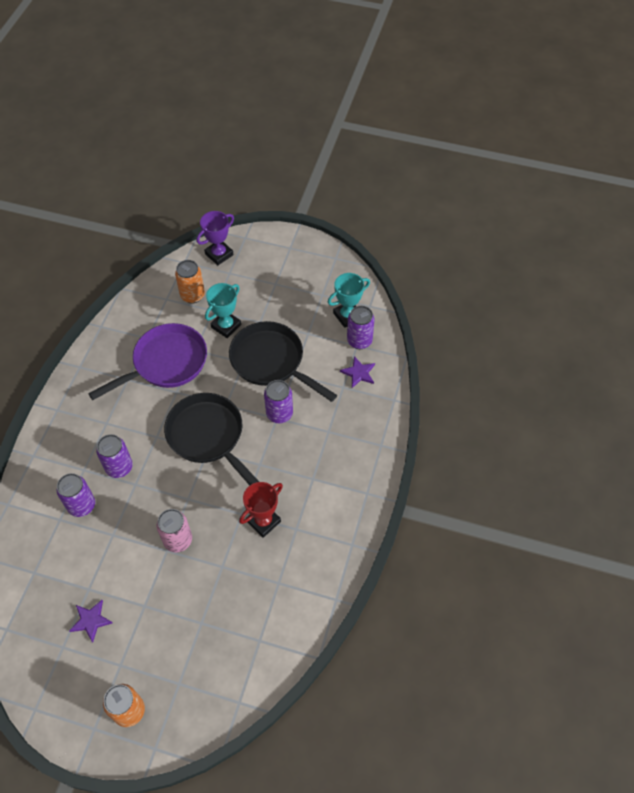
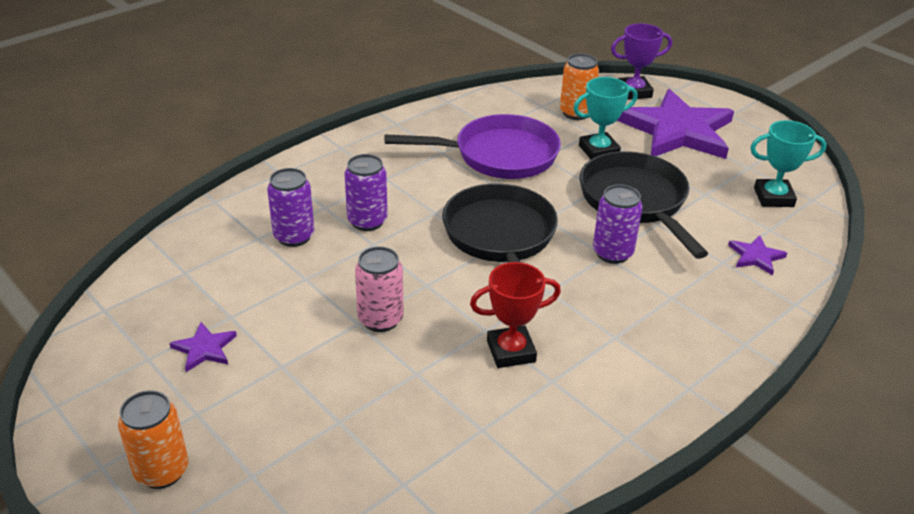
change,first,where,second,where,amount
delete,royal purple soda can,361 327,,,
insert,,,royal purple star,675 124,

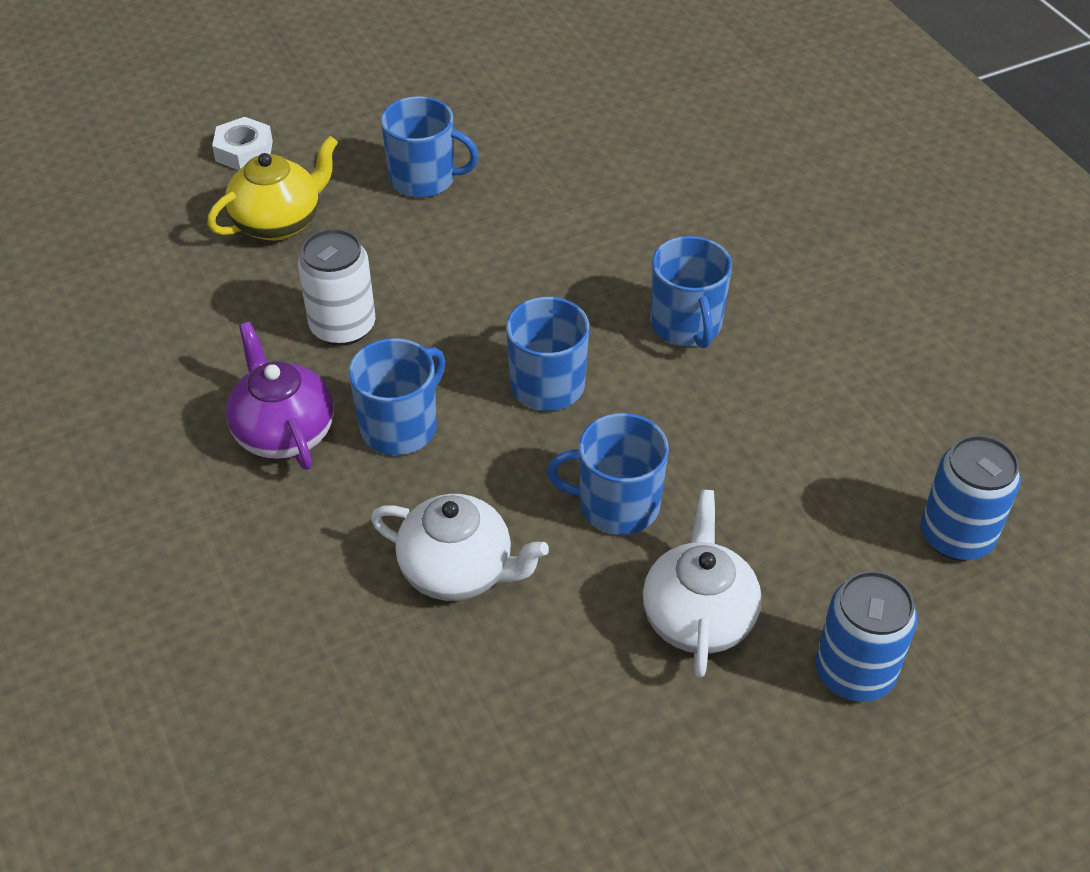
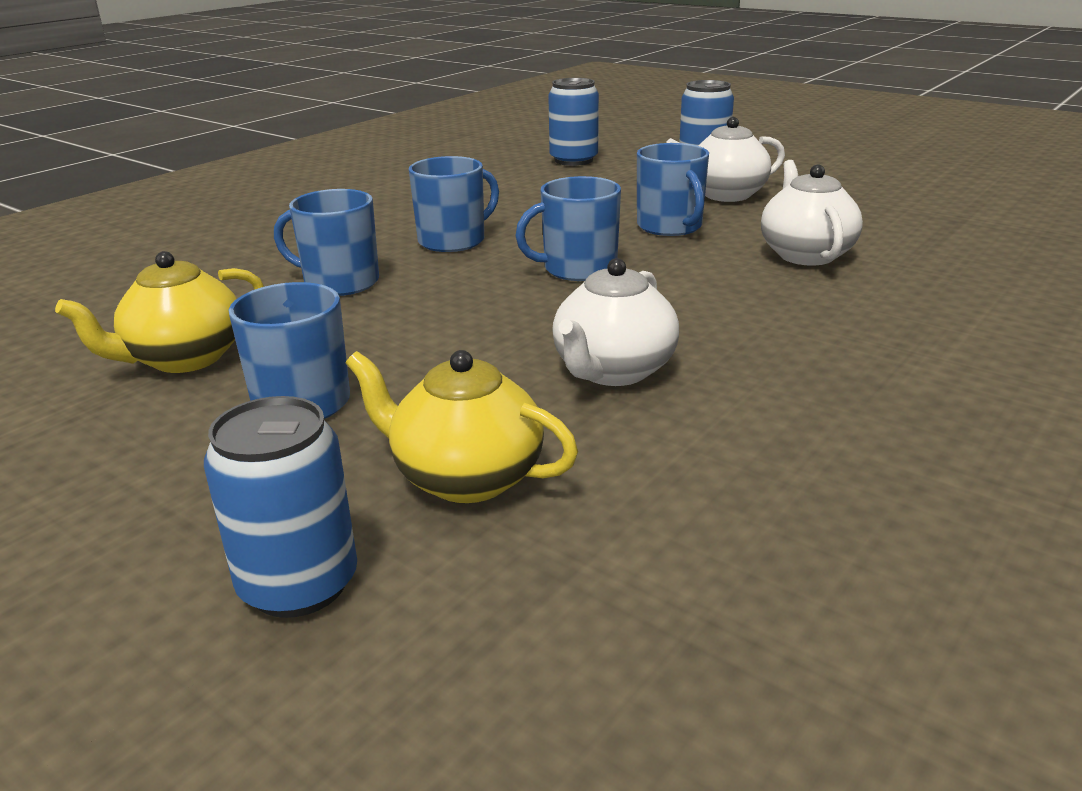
change,first,where,second,where,amount
replace,snow-white hexagon nut,242 143,cobalt soda can,280 507,
delete,royal purple teapot,280 396,,,
replace,snow-white soda can,336 287,snow-white teapot,615 322,
move,cobalt coffee mug,397 396,,326 242,
insert,,,bright yellow teapot,159 312,

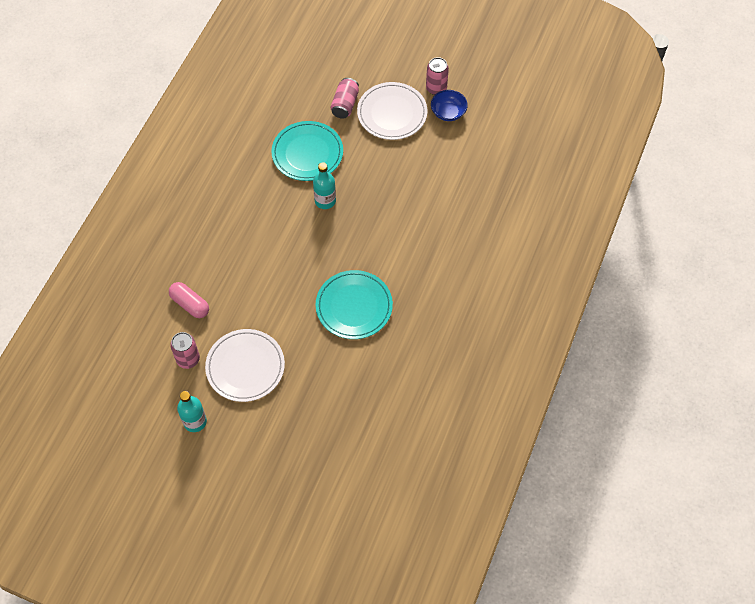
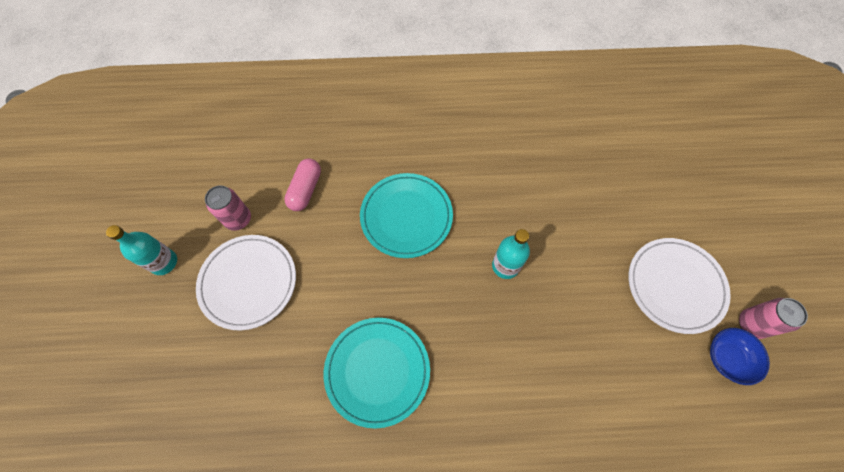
change,first,where,second,where,amount
move,turquoise dinner plate,307 151,,406 215,
delete,rosy soda can,344 98,,,

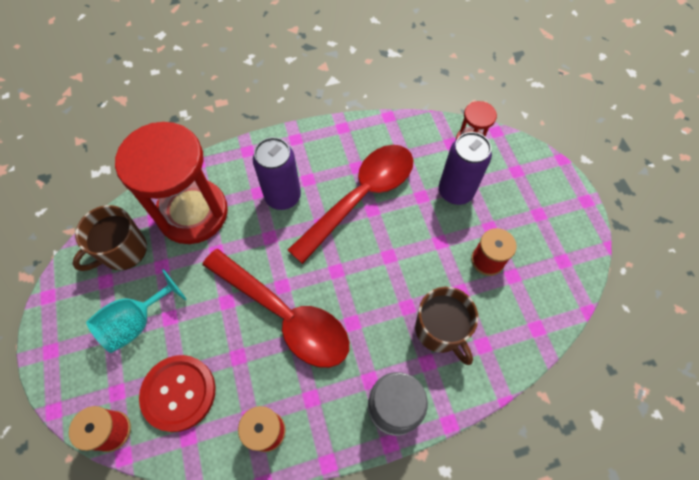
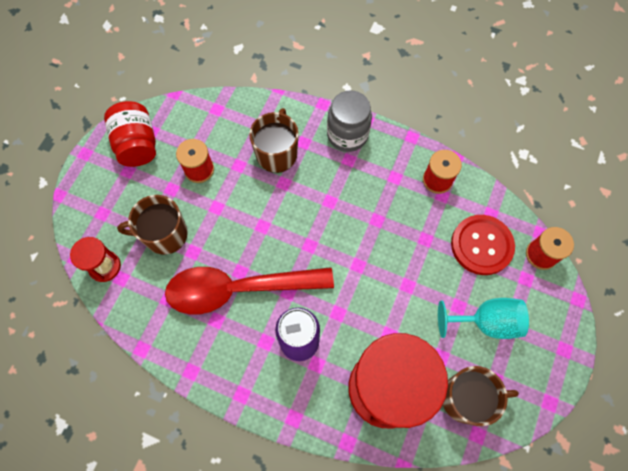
change,first,where,second,where,amount
delete,red spoon,275 308,,,
replace,royal purple soda can,465 168,russet coffee mug,152 225,
insert,,,red preserve jar,130 134,

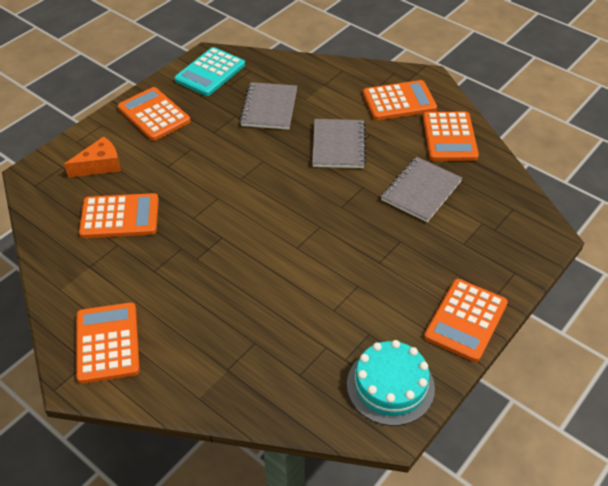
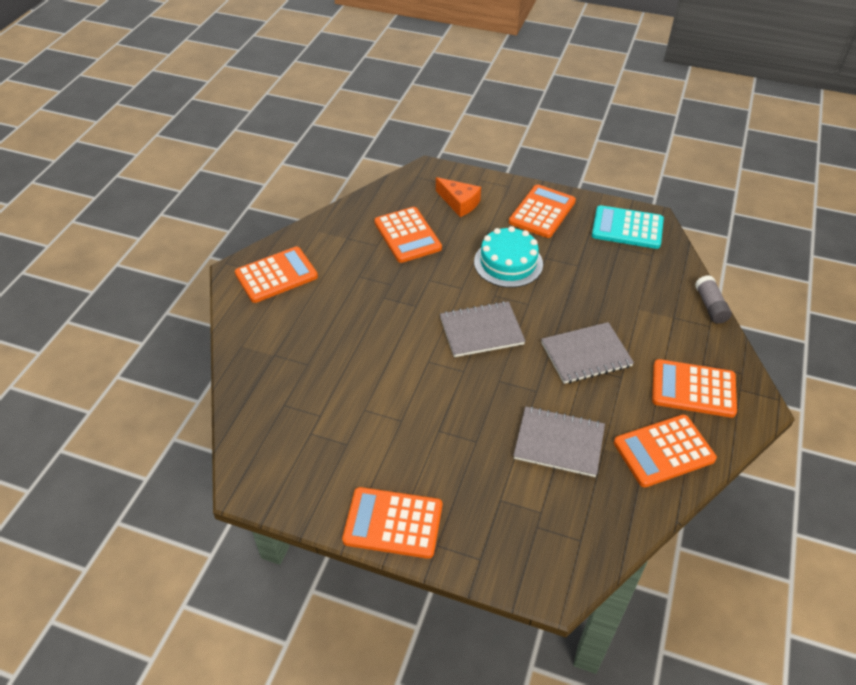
change,first,where,second,where,amount
move,grey exercise book,268 106,,482 329,
move,turquoise layer cake,391 383,,508 257,
rotate,orange-coloured pocket calculator,400 100,,694 388,135 degrees clockwise
insert,,,grey glue,713 299,

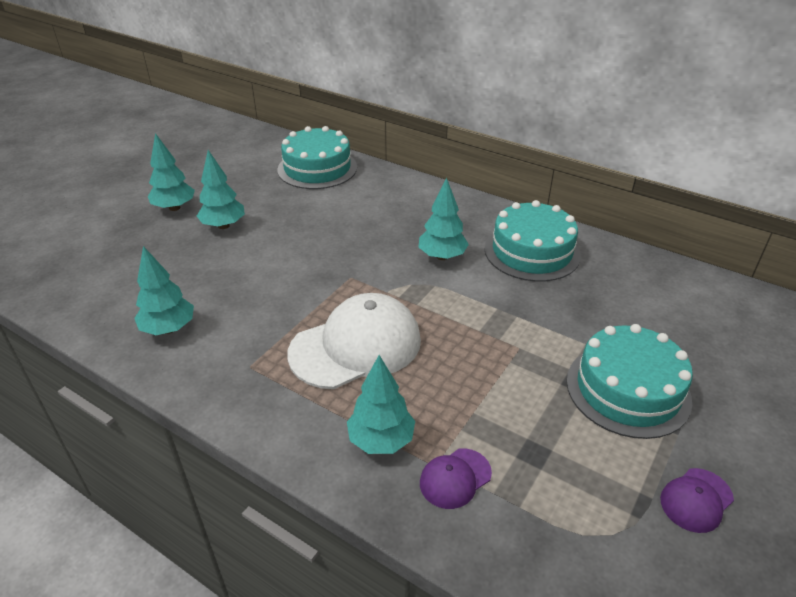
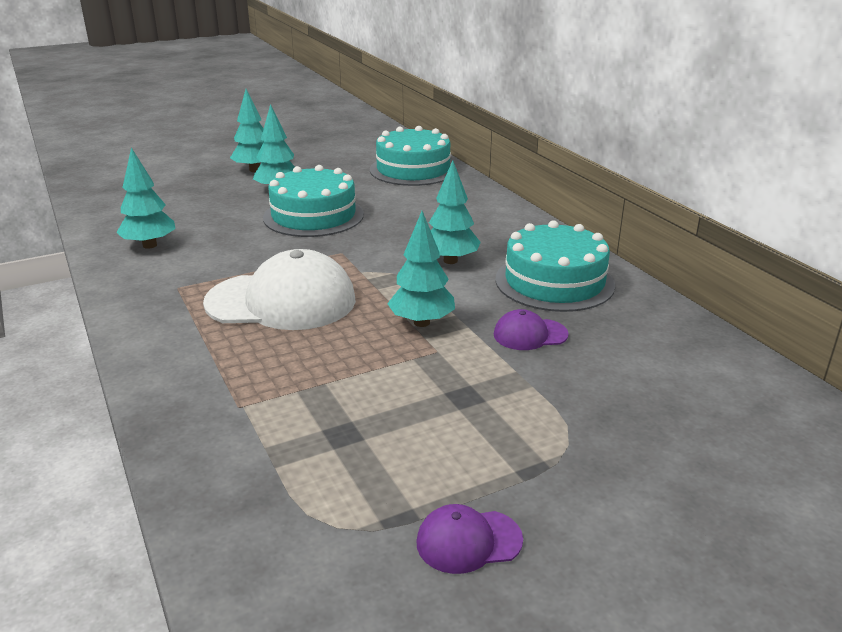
change,first,where,second,where,amount
move,turquoise fir tree,381 404,,421 269,
move,royal purple peaked cap,456 478,,531 329,
move,turquoise layer cake,630 381,,313 201,

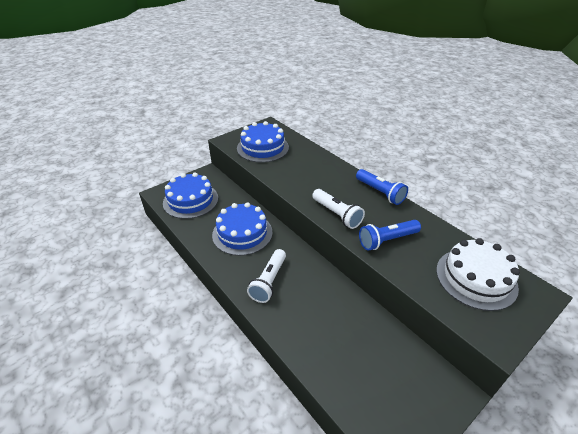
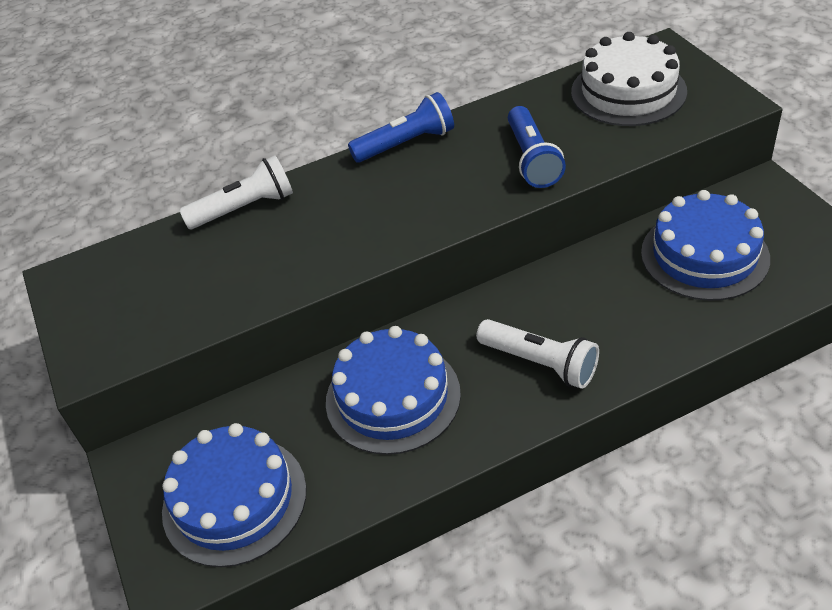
change,first,where,second,where,amount
move,cobalt layer cake,263 142,,705 245,
move,snow-white pocket torch,338 209,,236 192,

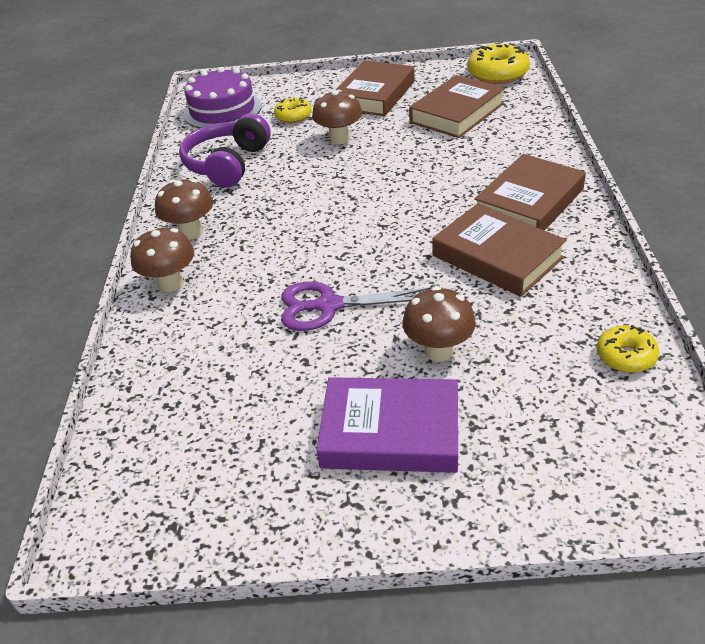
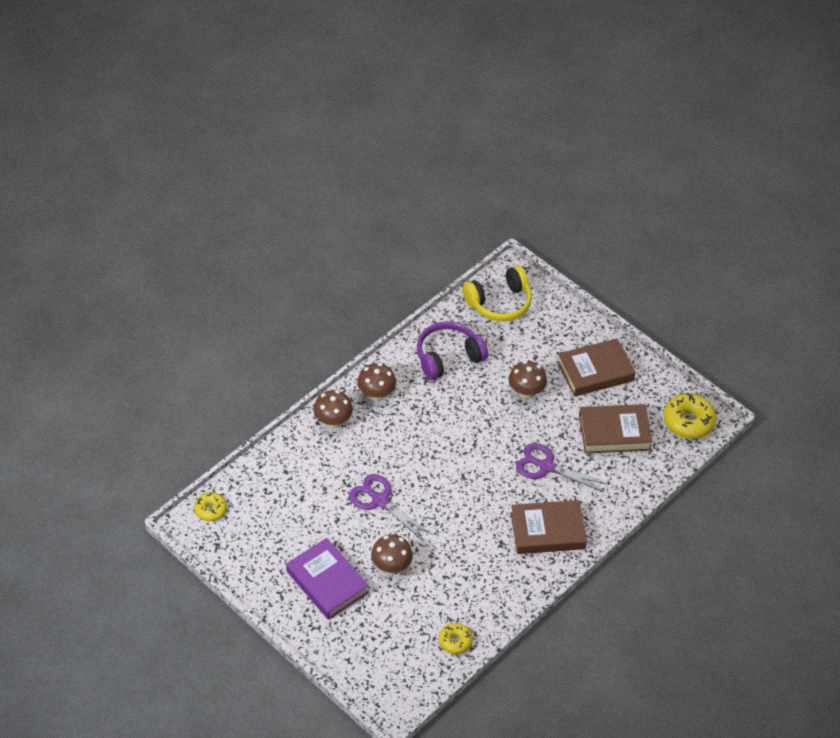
change,first,where,second,where,amount
replace,royal purple layer cake,222 97,bright yellow over-ear headphones,497 293,
move,bright yellow doughnut,293 110,,210 506,
delete,russet hardcover,499 250,,,
insert,,,royal purple scissors,562 467,

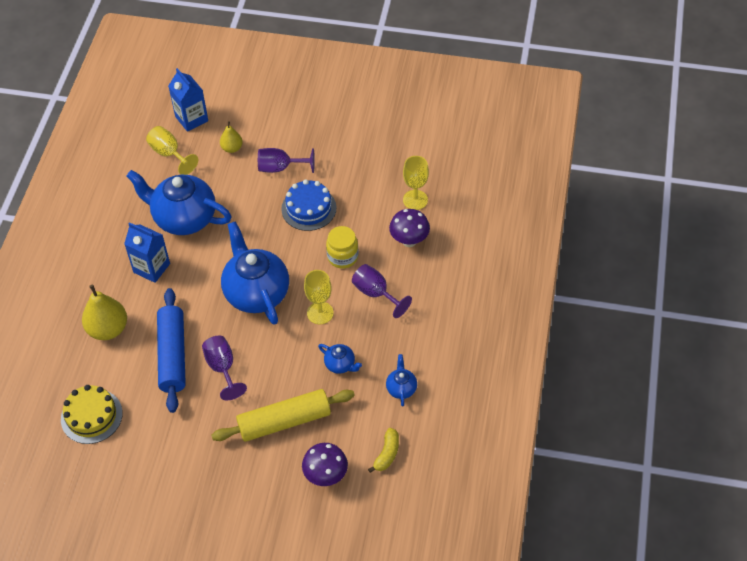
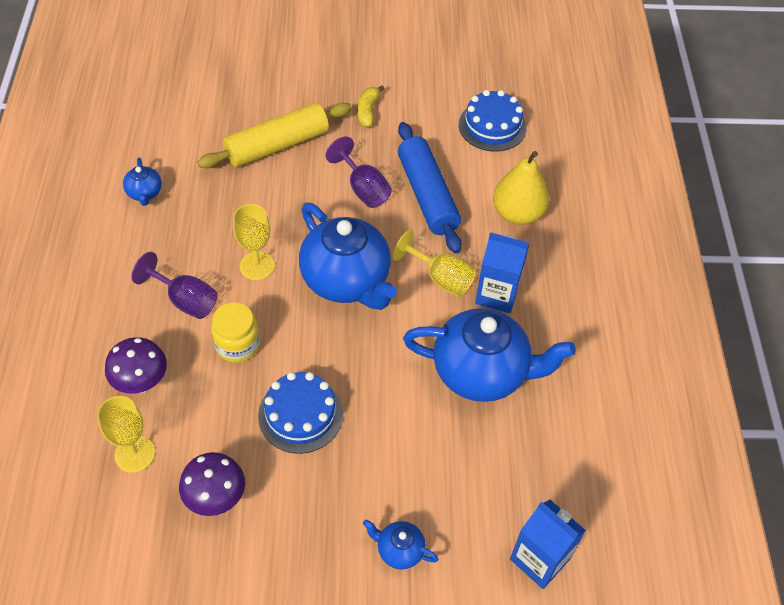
change,first,where,second,where,amount
recolor,bright yellow layer cake,92 414,cobalt layer cake,493 121,
move,bright yellow wine glass,172 150,,434 263,
delete,bright yellow pear,231 137,,,
delete,royal purple wine glass,286 160,,,
move,royal purple mushroom,325 464,,212 484,
move,cobalt teapot,340 359,,400 545,
move,bright yellow toy banana,383 450,,371 106,

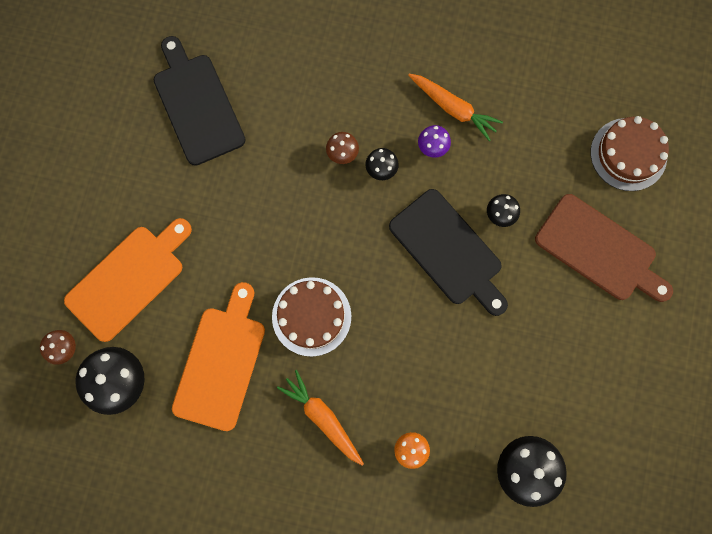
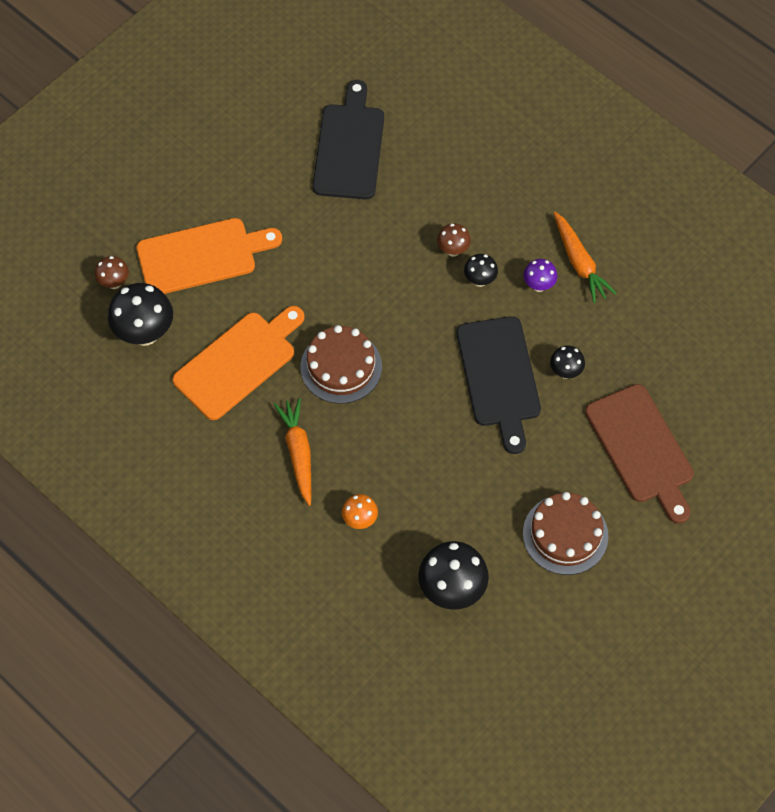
change,first,where,second,where,amount
move,russet layer cake,630 153,,566 533,

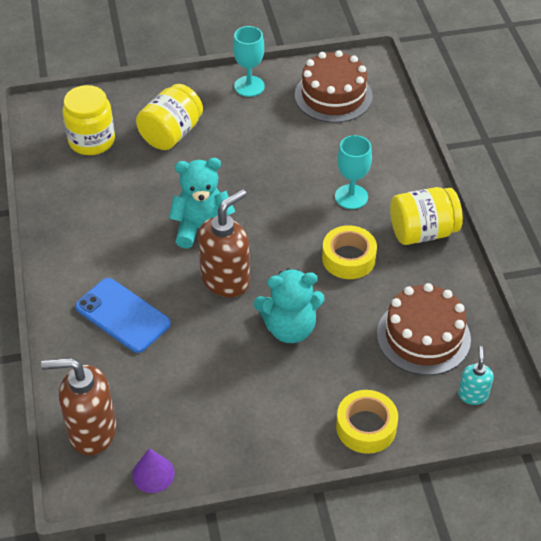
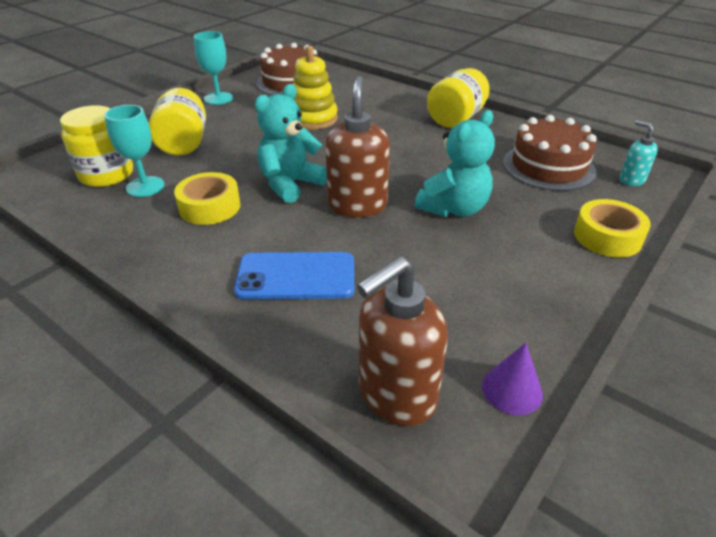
change,first,where,second,where,amount
move,bright yellow tape,349 252,,207 198,
move,turquoise wine glass,353 172,,134 151,
insert,,,bright yellow stacking toy,315 88,

